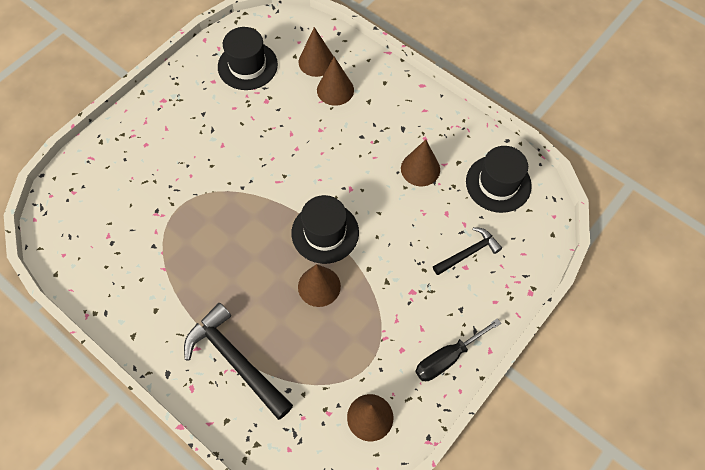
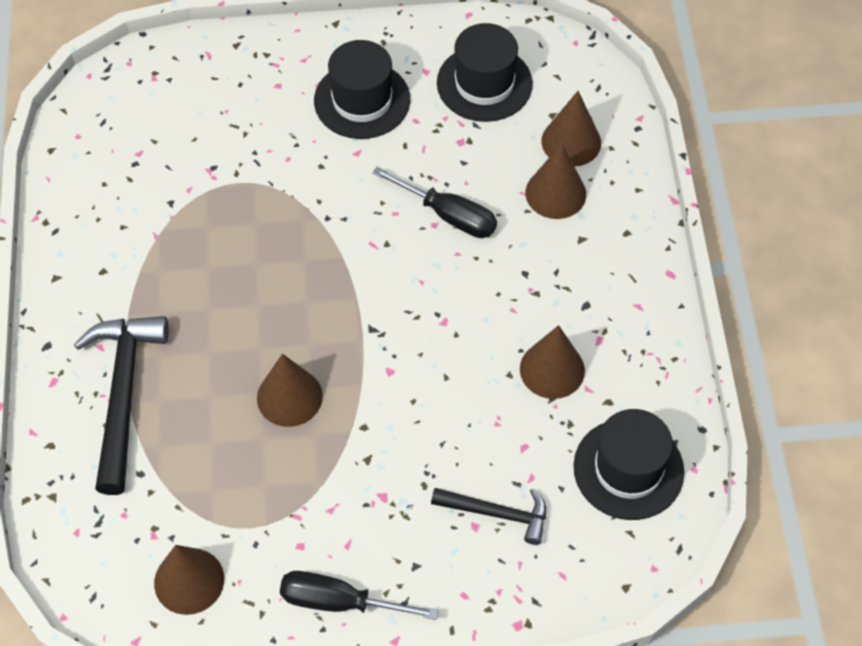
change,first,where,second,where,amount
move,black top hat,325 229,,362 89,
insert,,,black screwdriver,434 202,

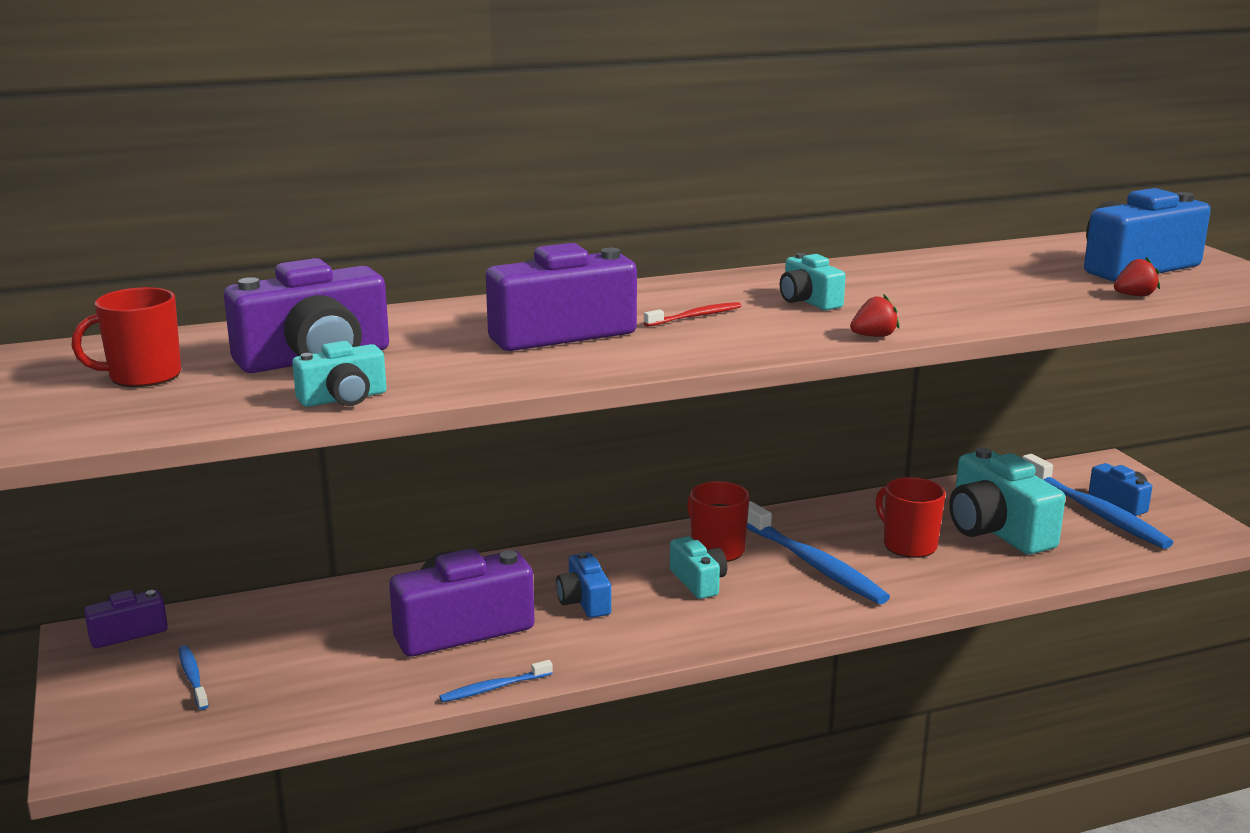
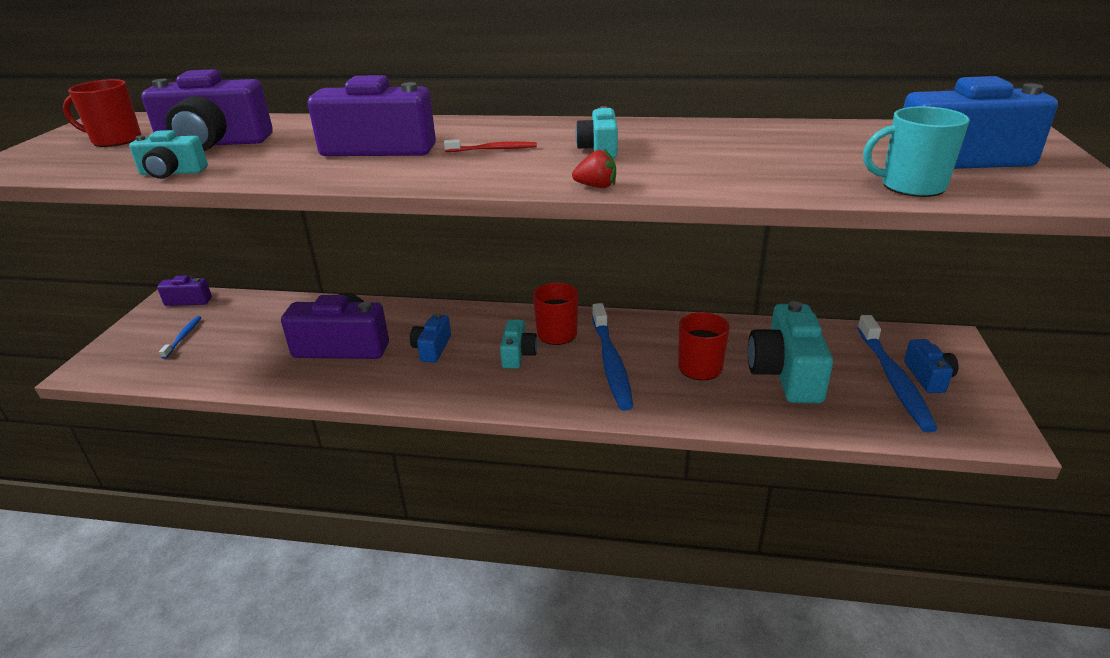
change,first,where,second,where,amount
delete,cobalt dental brush,496 681,,,
replace,red toy strawberry,1137 276,turquoise coffee mug,916 151,

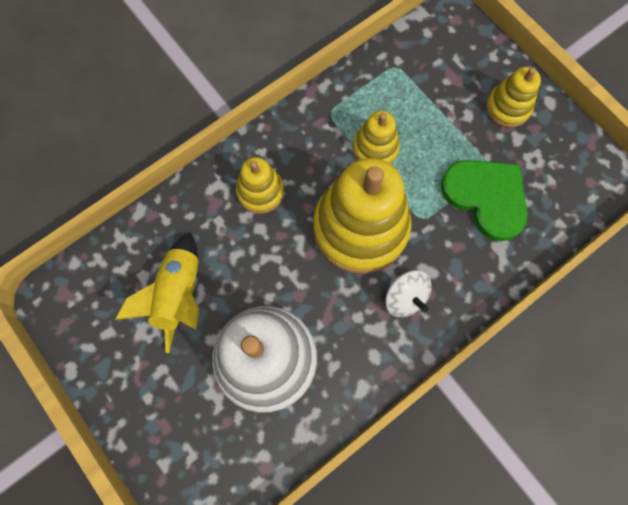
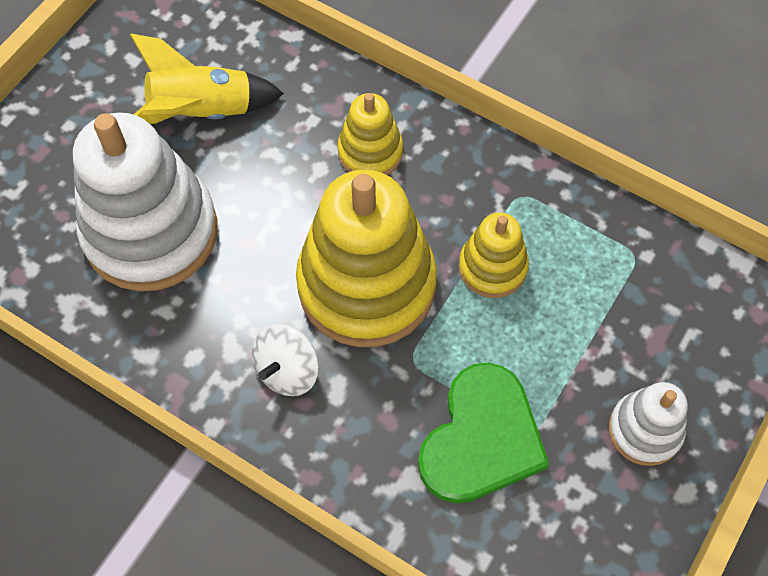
change,first,where,second,where,amount
recolor,bright yellow stacking toy,513 97,snow-white stacking toy,648 424,

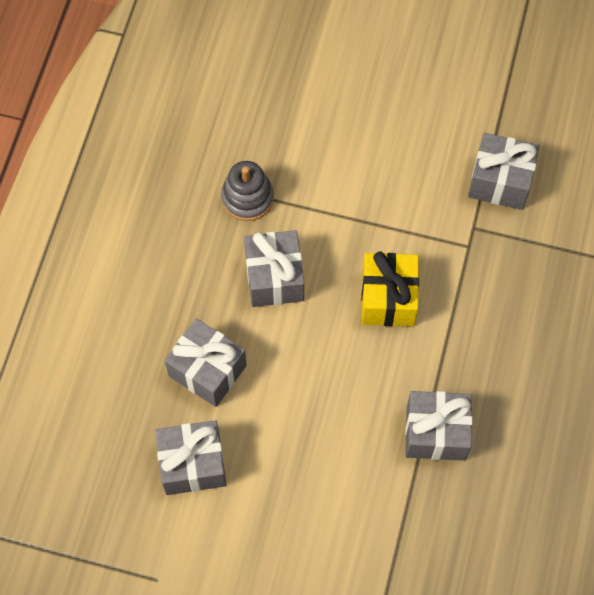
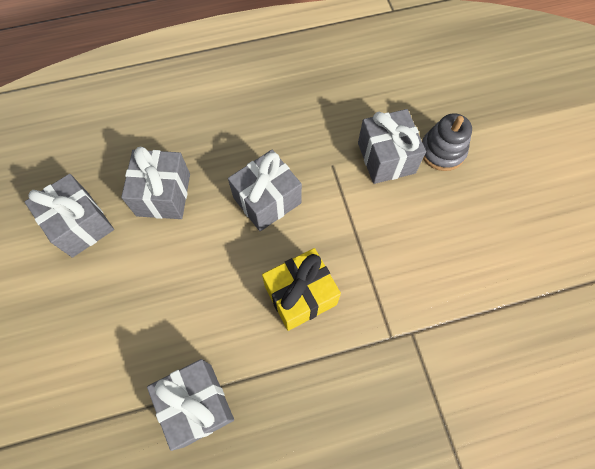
change,first,where,second,where,amount
move,grey stacking toy,247 191,,447 142,
move,grey gift,503 171,,392 146,

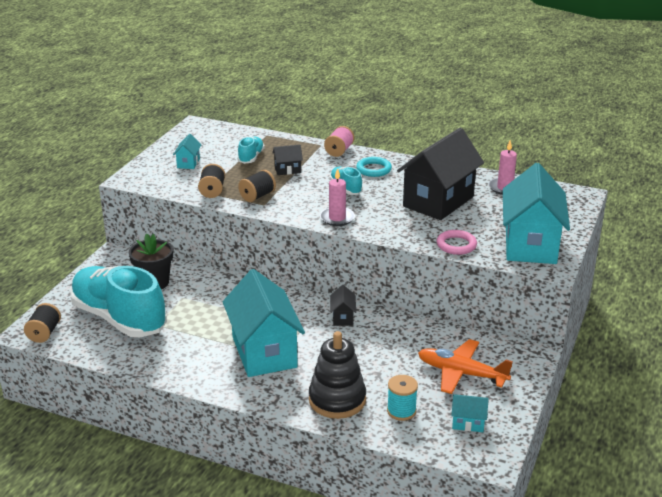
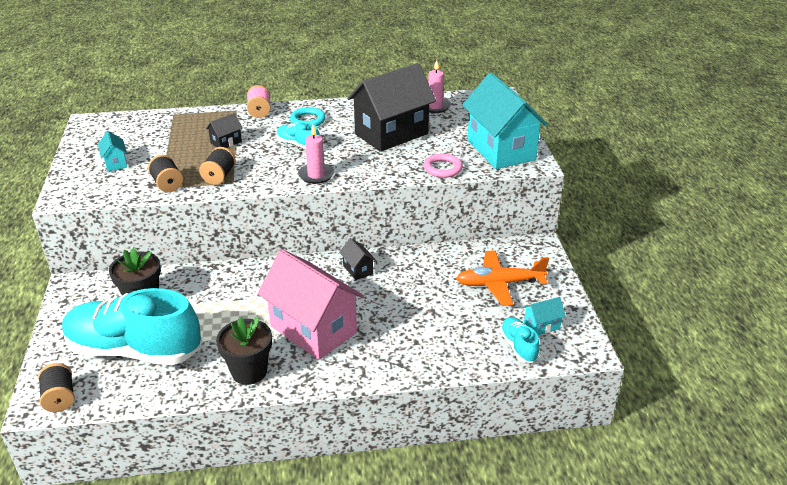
change,first,where,second,where,amount
recolor,turquoise house,264 323,rosy house,311 304,
move,turquoise sneaker,251 150,,520 340,
delete,black stacking toy,337 375,,,
delete,turquoise spool,402 398,,,
rotate,black house,440 174,,391 107,45 degrees clockwise
insert,,,black plant pot,244 351,

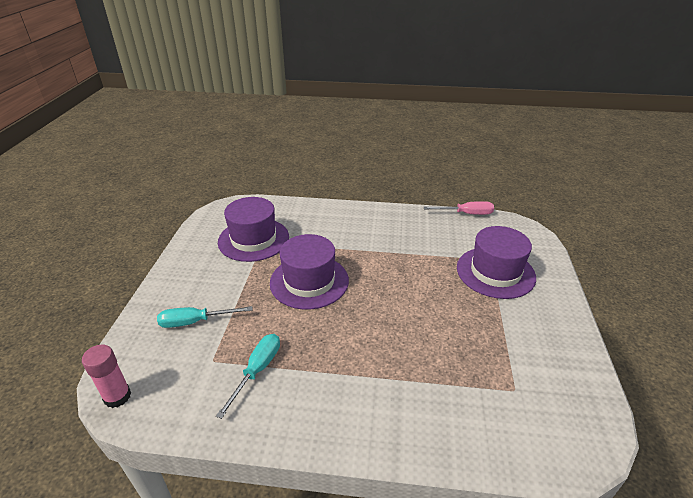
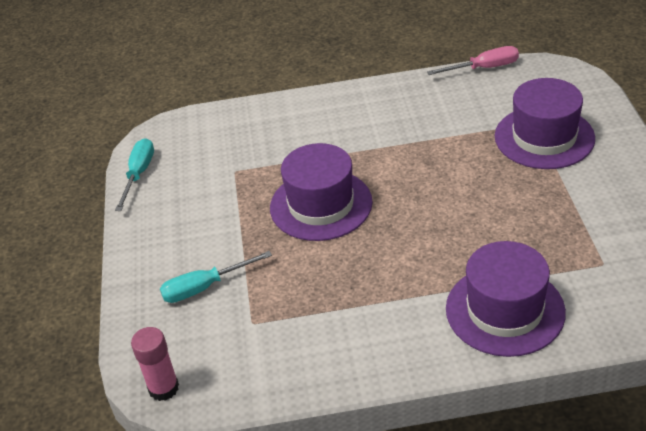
change,first,where,second,where,amount
move,turquoise screwdriver,248 376,,134 174,
move,royal purple top hat,253 229,,506 299,

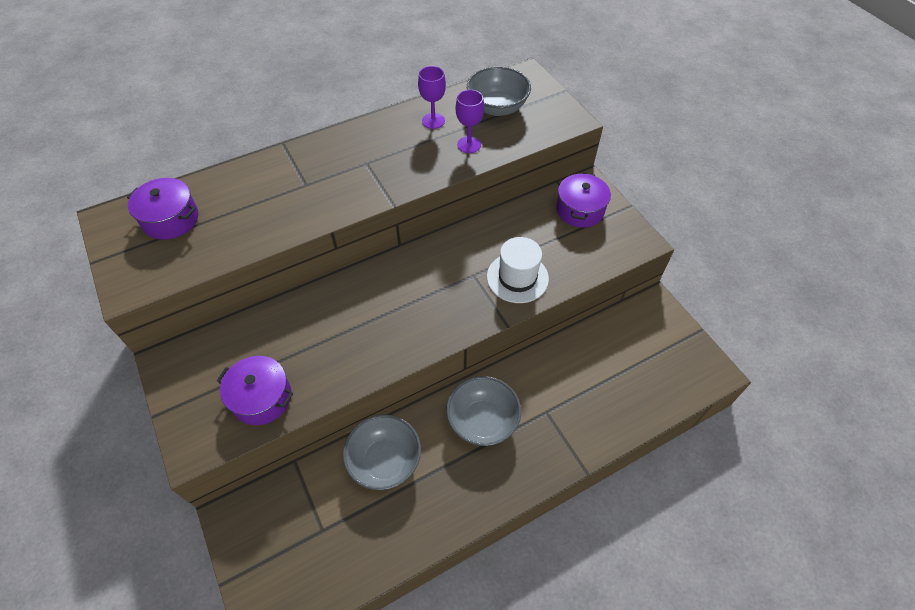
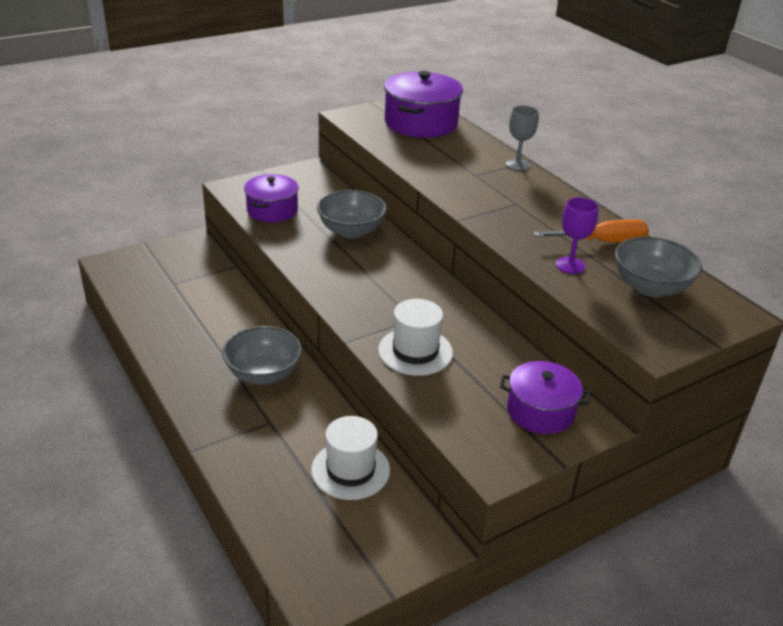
change,first,where,second,where,amount
resize,royal purple stockpot,162 209,,423 104,x1.55
move,grey serving bowl,382 452,,352 214,
replace,royal purple wine glass,432 97,orange-coloured screwdriver,591 230,
insert,,,snow-white top hat,350 458,
insert,,,grey wine glass,521 138,

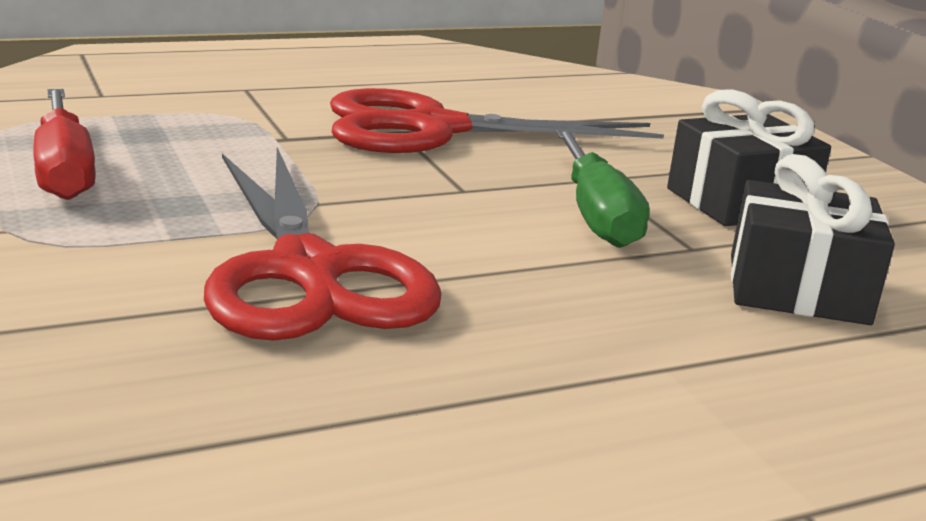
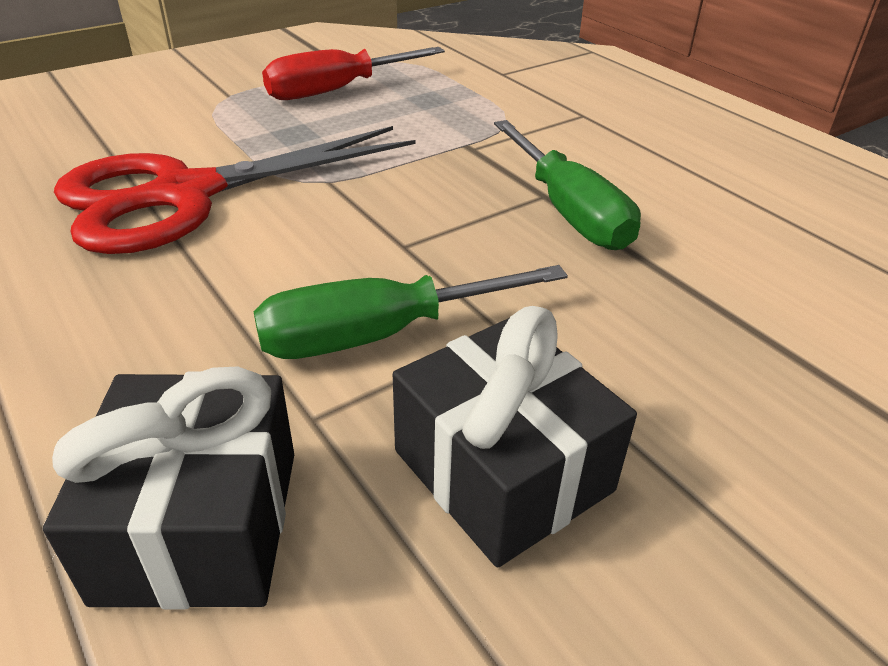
change,first,where,second,where,amount
replace,red scissors,497 120,emerald screwdriver,567 185,

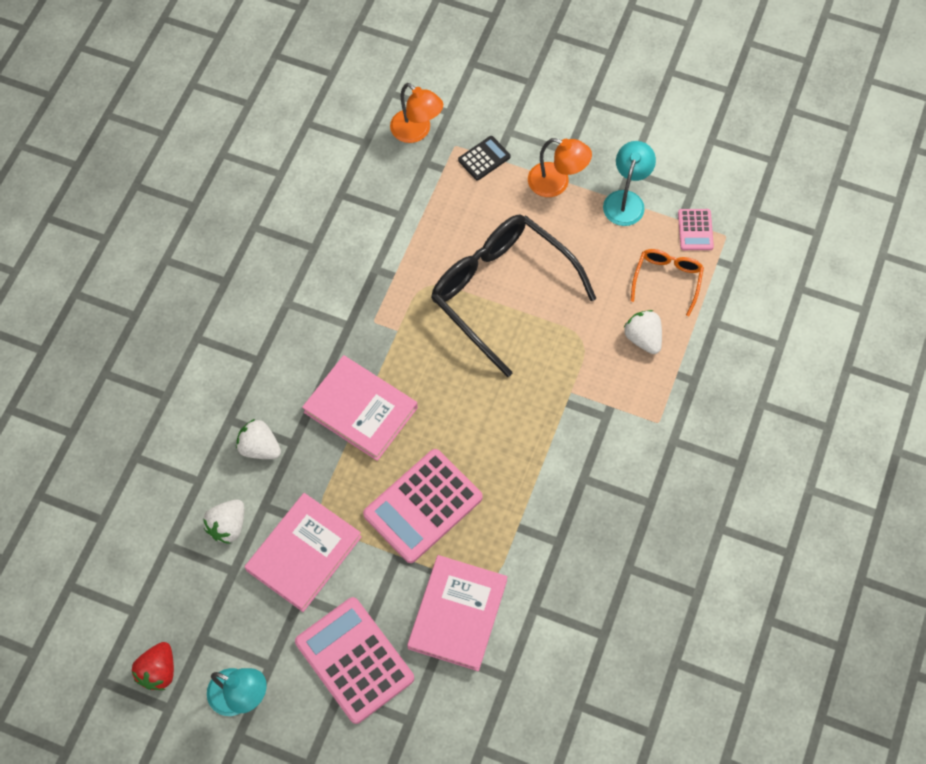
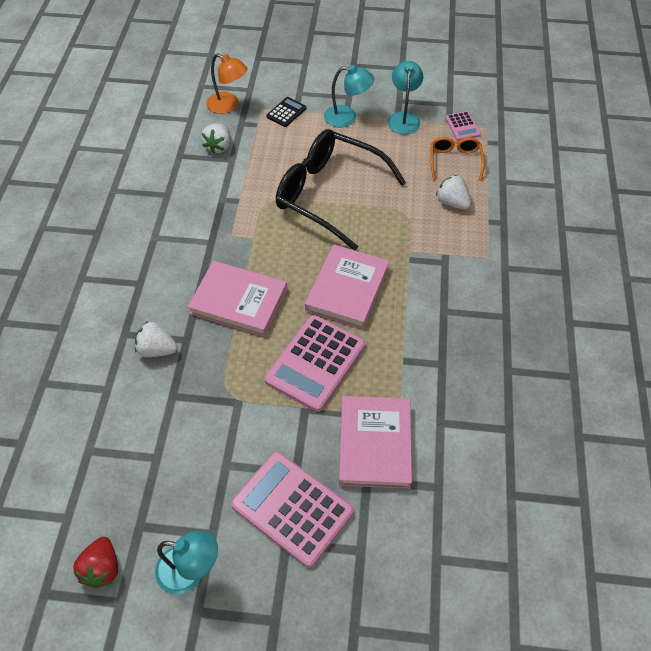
change,first,where,second,where,amount
move,snow-white toy strawberry,223 521,,216 139,
move,rosy hardcover,303 552,,347 287,
recolor,orange-coloured reading lamp,560 167,turquoise reading lamp,349 96,

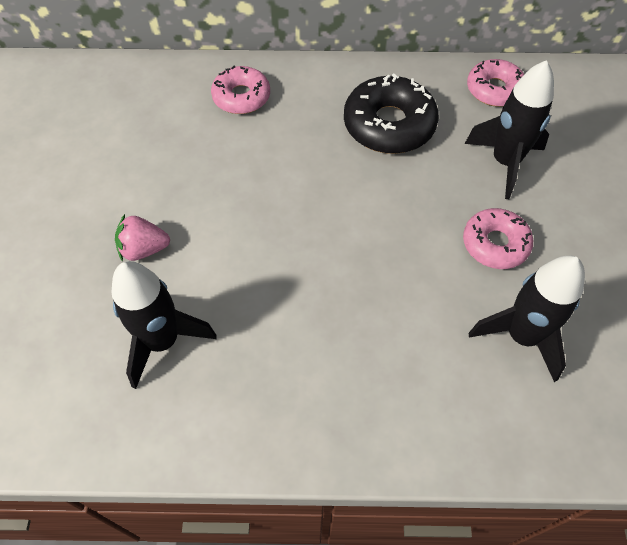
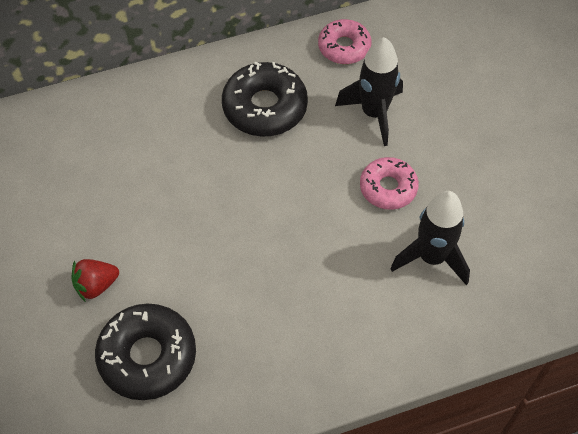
change,first,where,second,where,amount
replace,black rocket,164 325,black doughnut,145 352,
recolor,rosy toy strawberry,142 238,red toy strawberry,95 280,
delete,rosy doughnut,240 90,,,

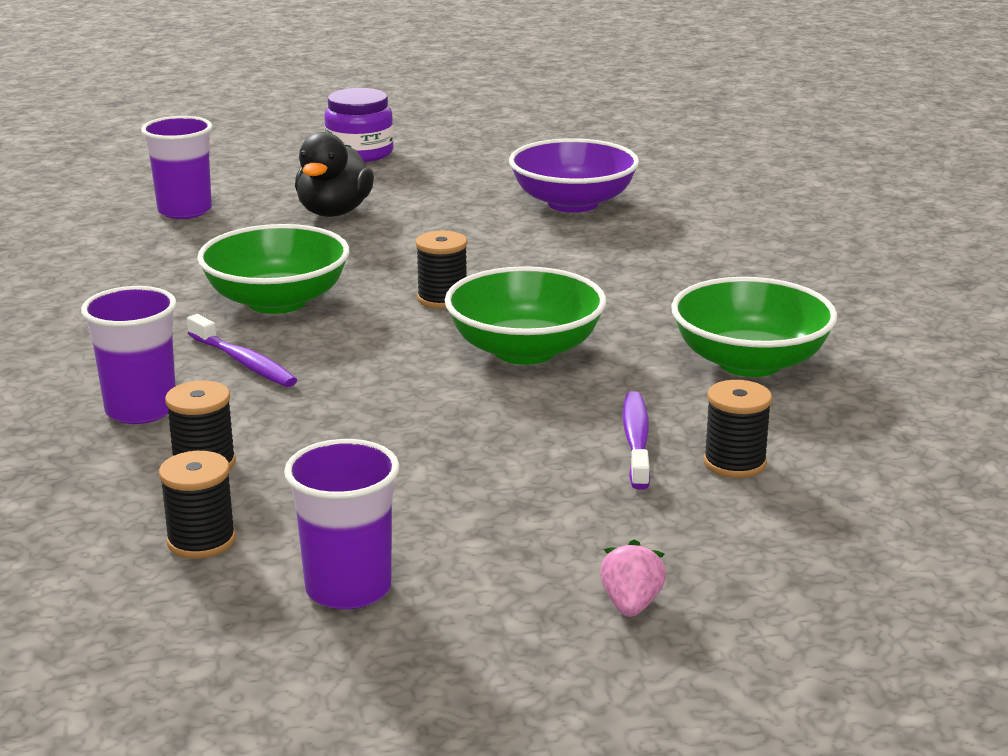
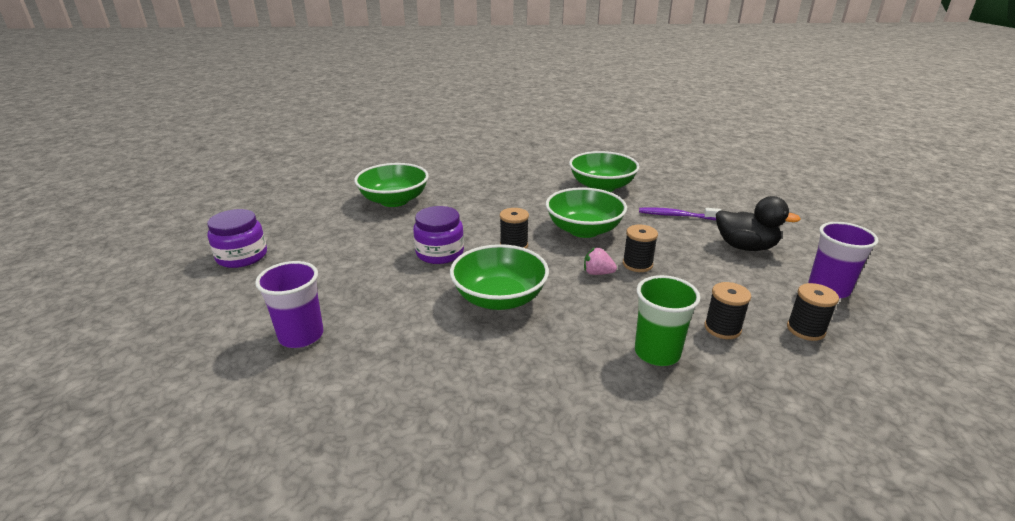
change,first,where,second,where,amount
recolor,royal purple tumbler,129 355,emerald tumbler,667 320,
delete,royal purple dental brush,242 350,,,
move,black toy duck,334 174,,758 223,
recolor,royal purple serving bowl,574 175,emerald serving bowl,391 185,
move,rosy toy strawberry,633 578,,600 261,
move,black spool,737 429,,640 248,
insert,,,royal purple preserve jar,438 235,

